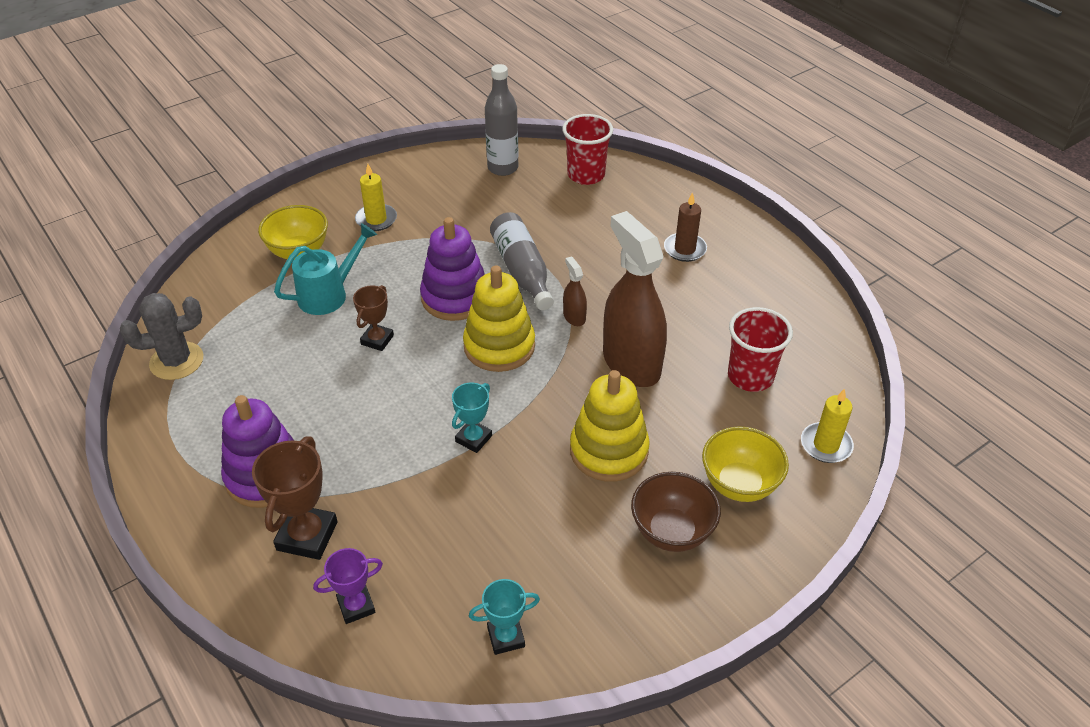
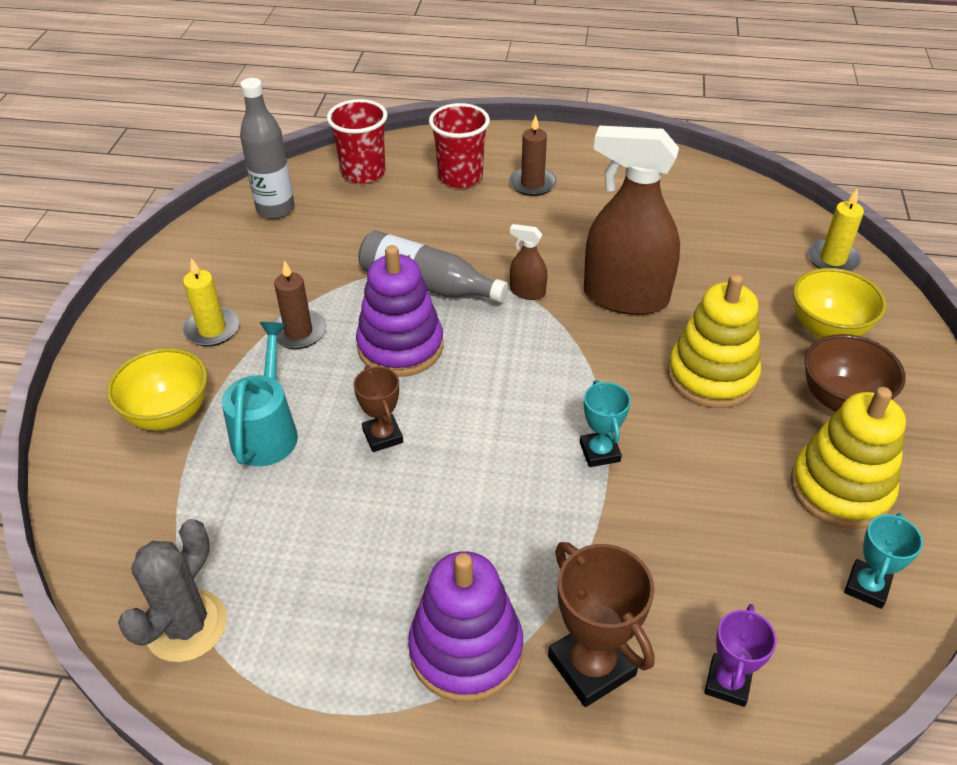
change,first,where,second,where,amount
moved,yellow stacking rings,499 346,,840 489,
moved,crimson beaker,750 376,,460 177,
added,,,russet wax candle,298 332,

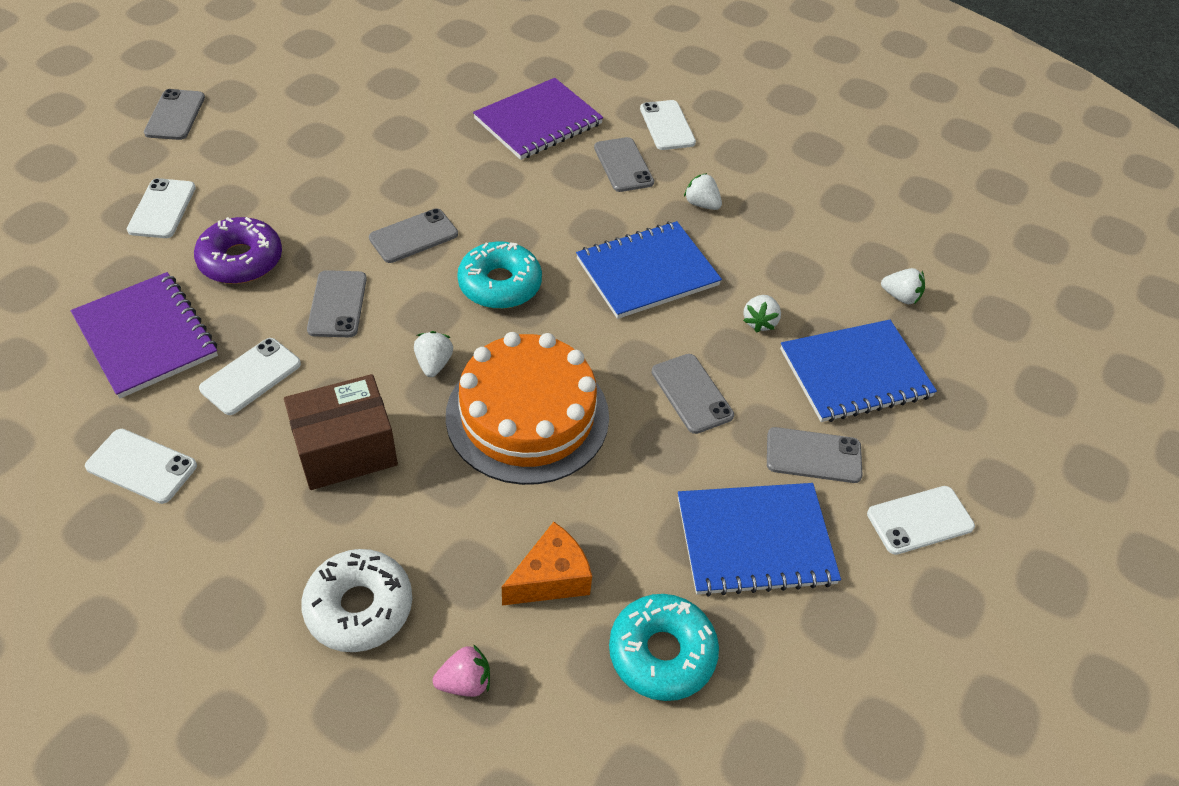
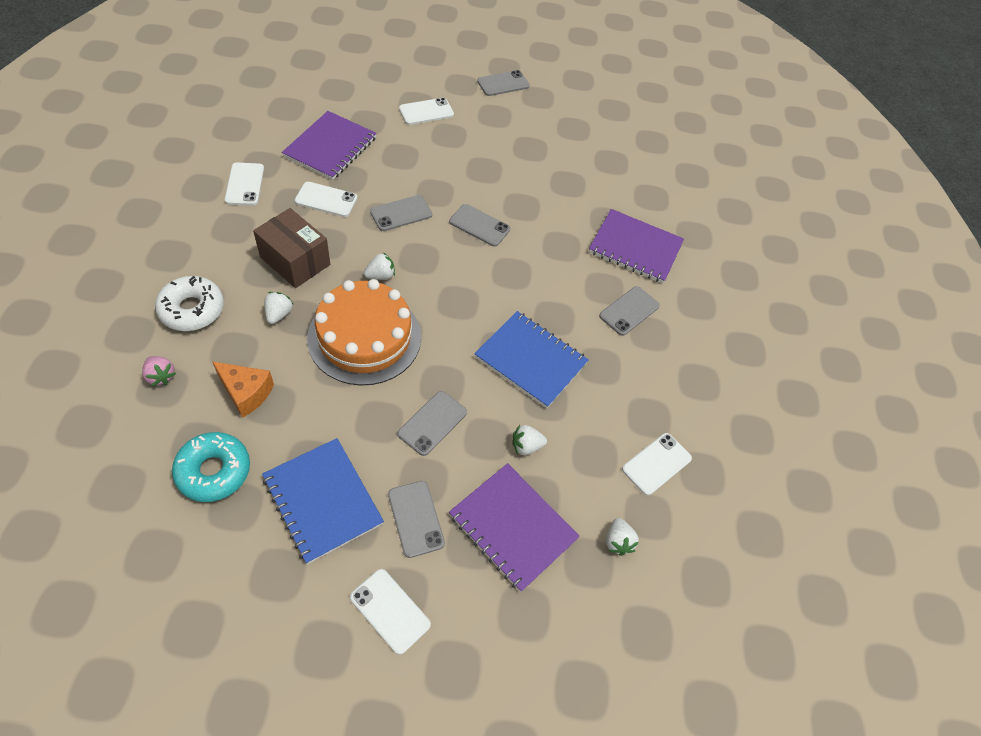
change,first,where,second,where,amount
removed,violet glazed donut,241 260,,,
removed,turquoise glazed donut,500 284,,,
moved,snow-white smartphone,667 125,,656 464,
moved,snow-white strawberry,701 204,,279 314,
recoloured,royal blue notepad,855 373,violet notepad,512 527,

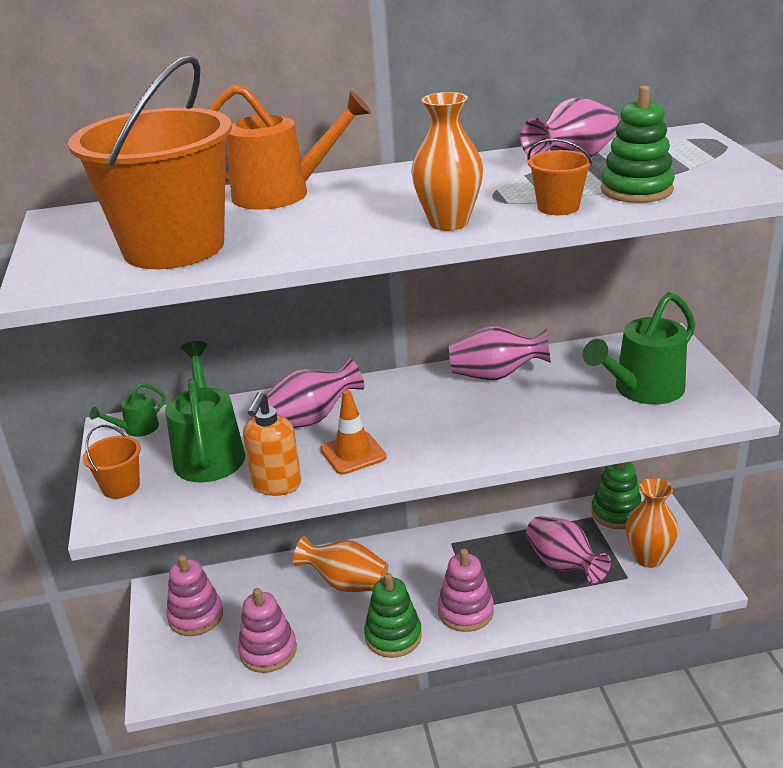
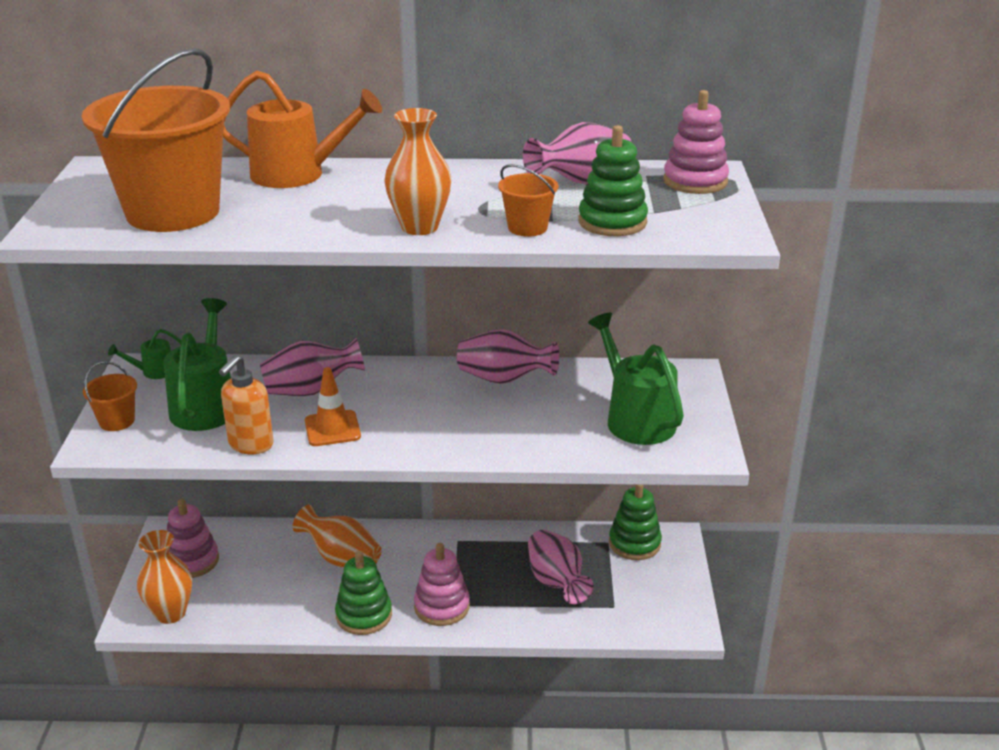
change,first,where,second,where,amount
moved,pink stacking rings,268 650,,695 181,
turned,leaf-green watering can,642 390,,635 418,90 degrees clockwise
moved,bright orange flower vase,648 558,,170 613,

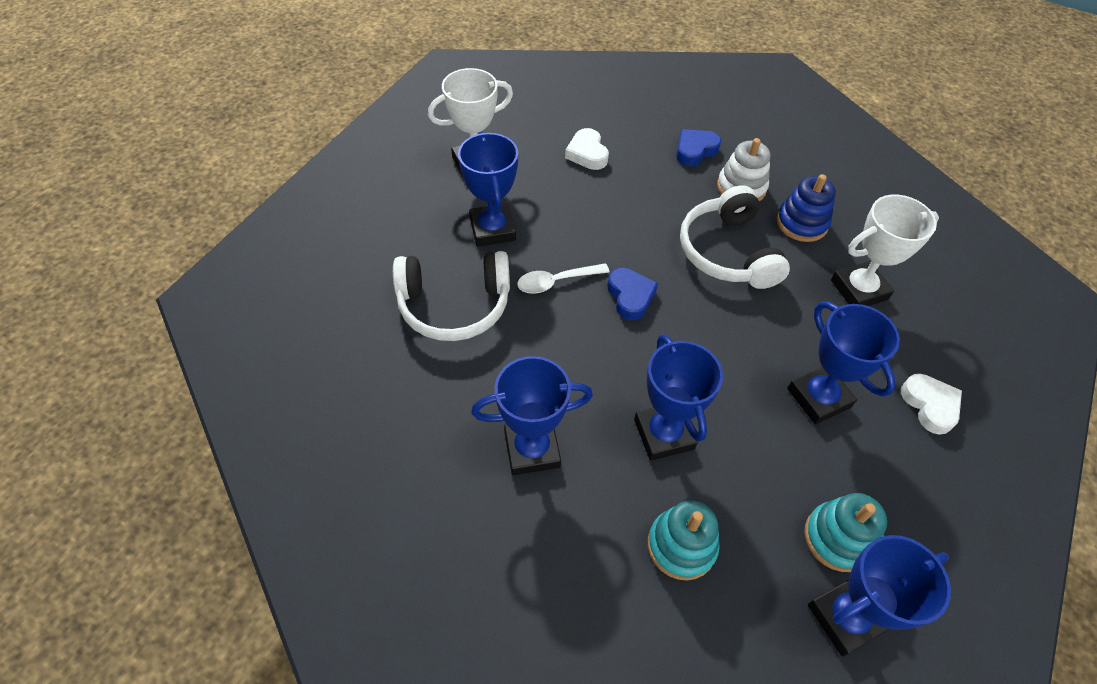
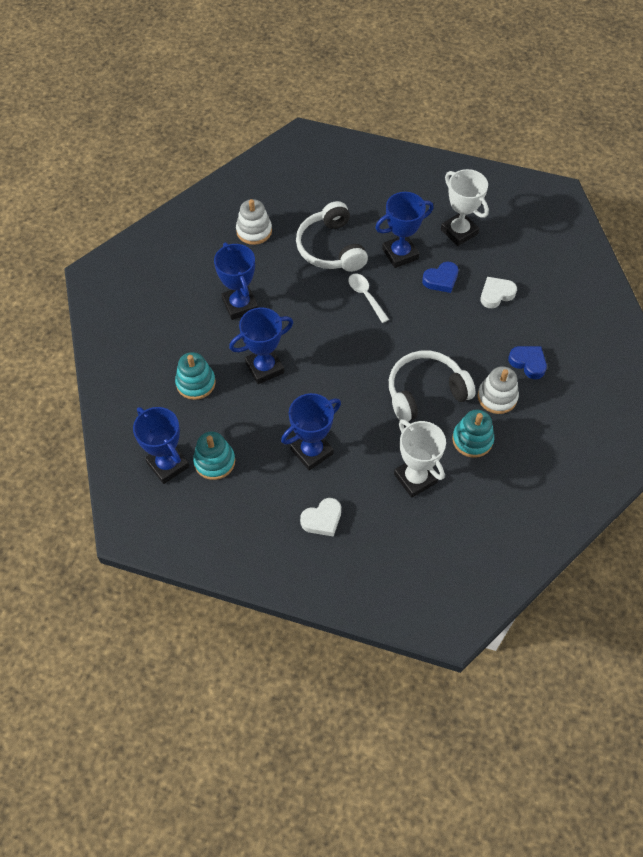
change,first,where,second,where,amount
moved,royal blue heart shape,630 296,,441 280,
recoloured,royal blue stacking rings,801 223,turquoise stacking rings,472 440,
added,,,snow-white stacking rings,254 231,

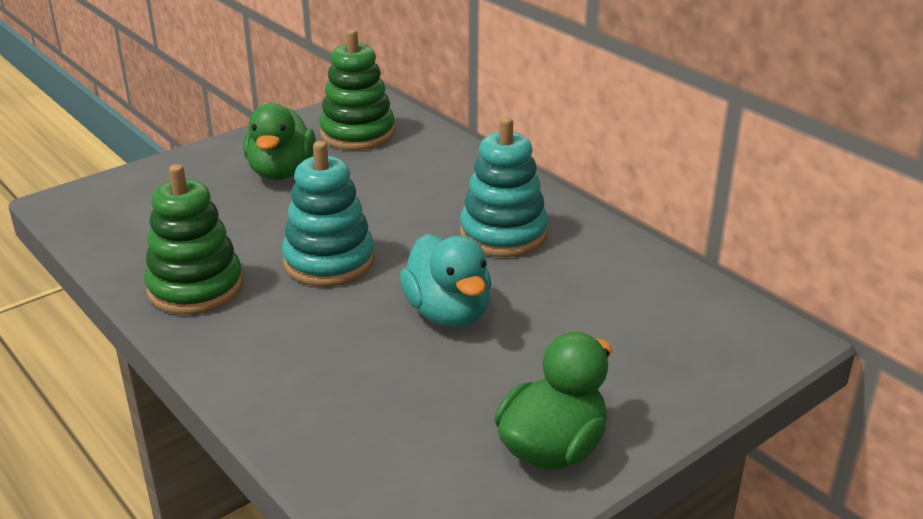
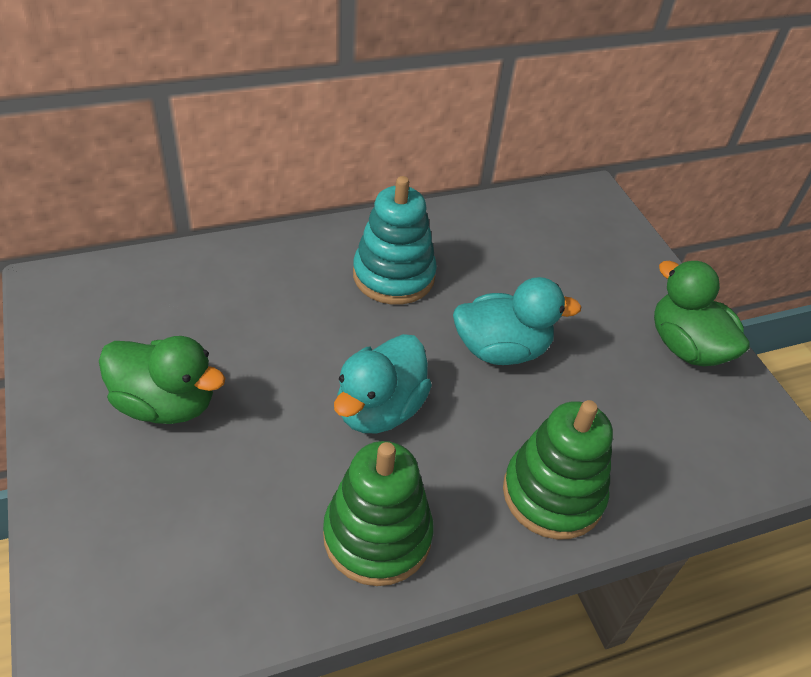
change,first,where,second,where,amount
replaced,turquoise stacking rings,329 261,turquoise toy duck,379 409,
moved,leaf-green stacking rings,357 133,,552 494,

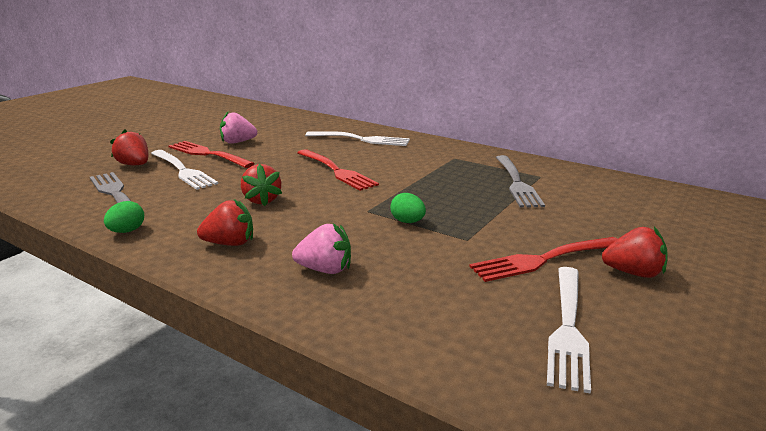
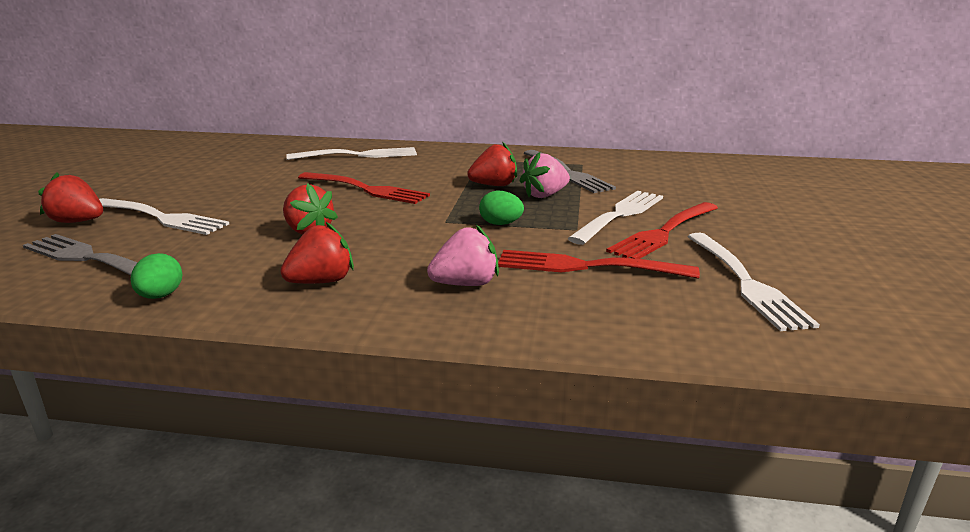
change,first,where,second,where,amount
moved,crimson table fork,208 154,,588 266,
moved,pink strawberry,237 142,,544 195,
moved,crimson strawberry,633 273,,494 185,
added,,,snow-white table fork,619 215,

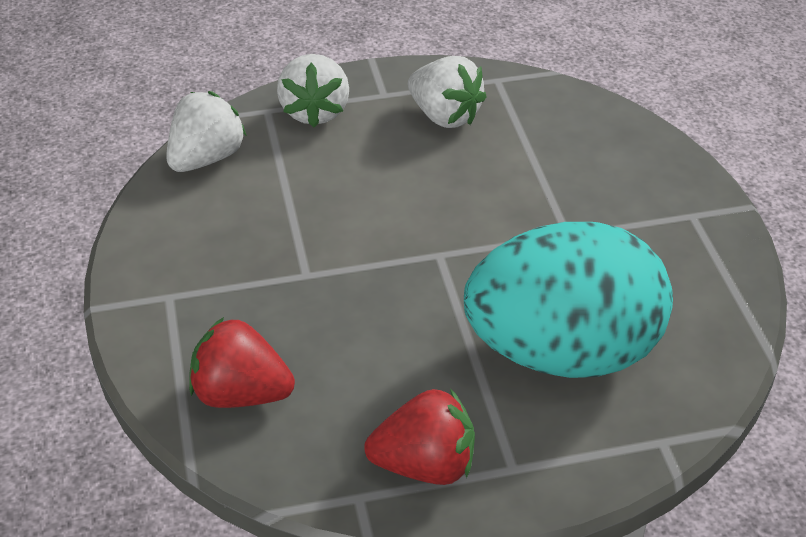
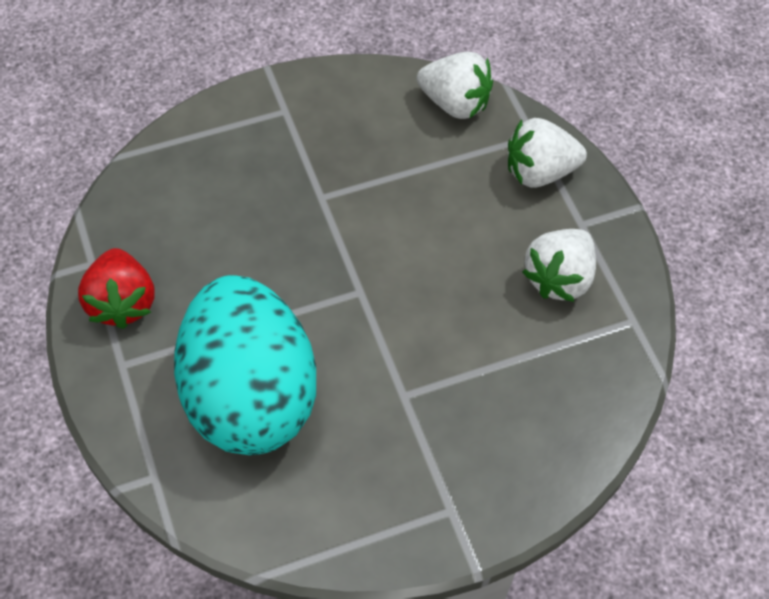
change,first,where,second,where,amount
removed,crimson strawberry,241 394,,,

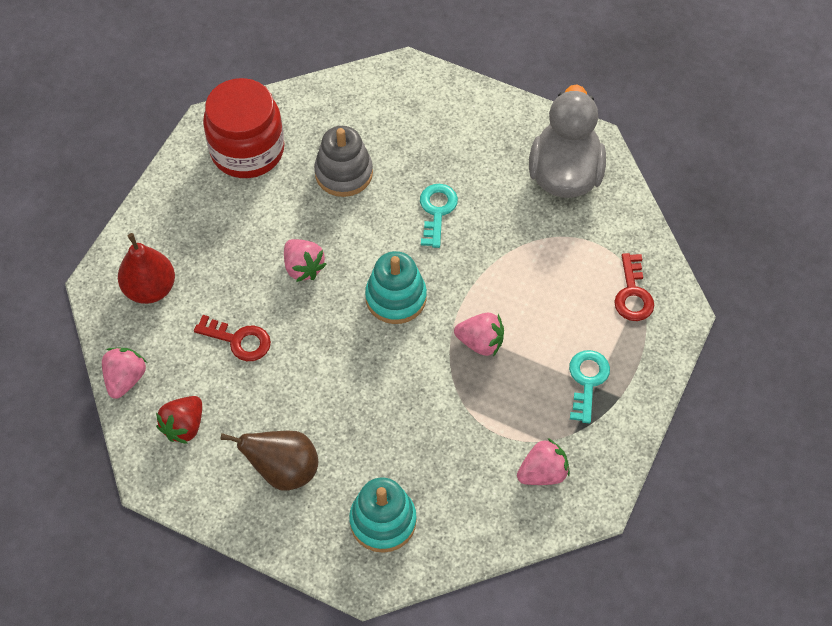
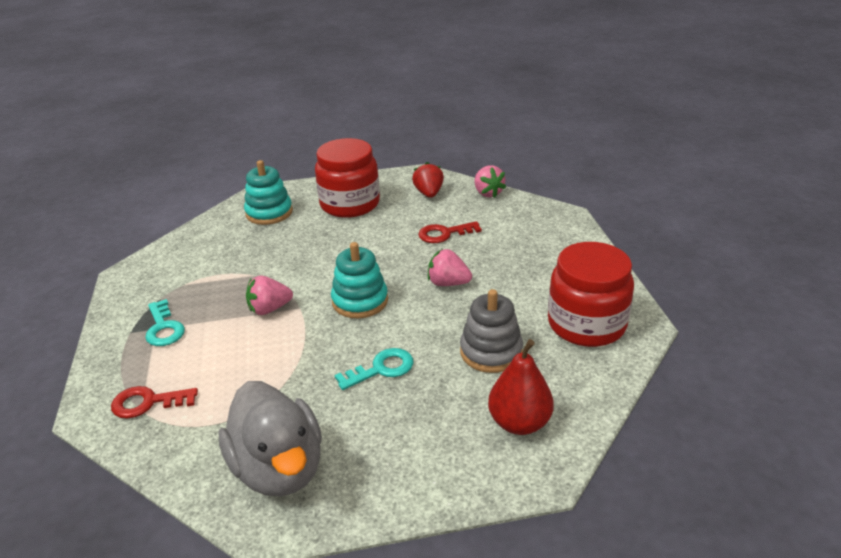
change,first,where,second,where,amount
moved,crimson pear,150 289,,519 423,
replaced,russet pear,283 470,crimson jar,350 204,
turned,turquoise key,437 211,,381 369,90 degrees counterclockwise
removed,pink strawberry,542 473,,,
turned,crimson key,633 294,,147 402,60 degrees counterclockwise

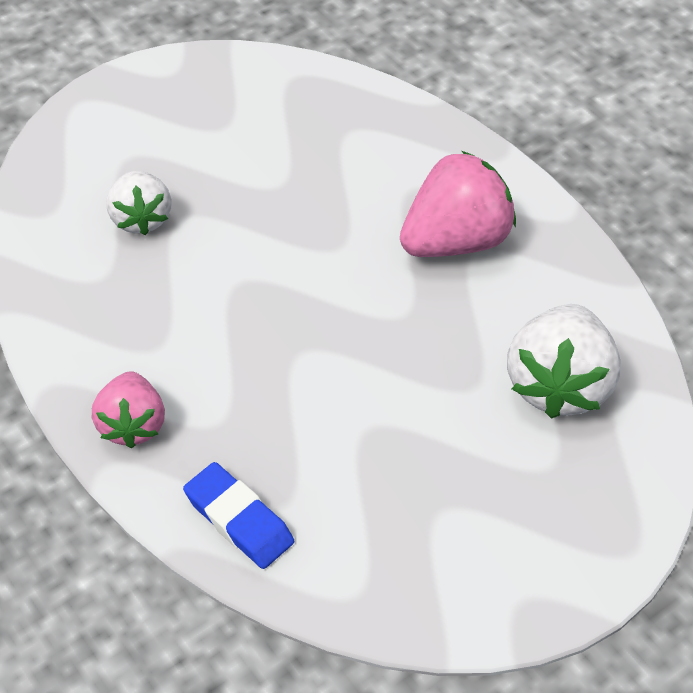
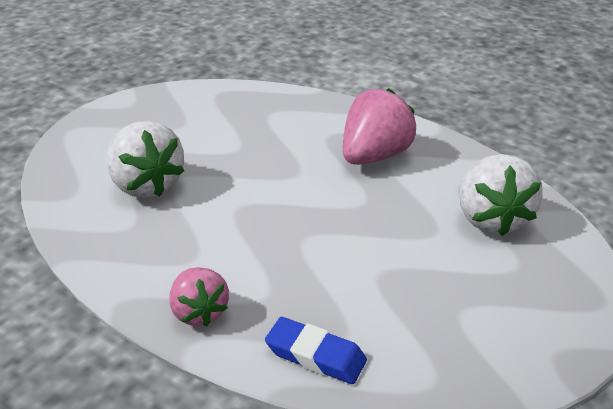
change,first,where,second,where,amount
resized,snow-white strawberry,141 218,,146 185,x1.57

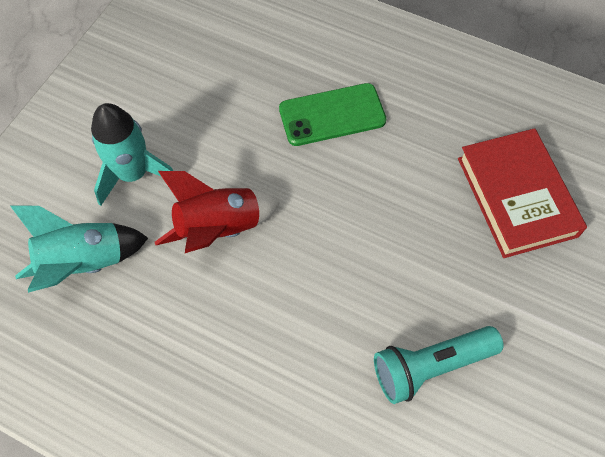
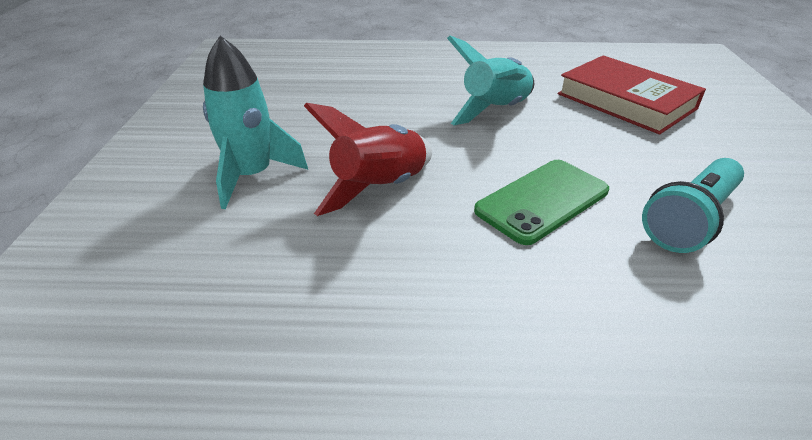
change,first,where,second,where,amount
moved,turquoise toy rocket,84 263,,495 110,
moved,leaf-green smartphone,332 115,,542 201,

